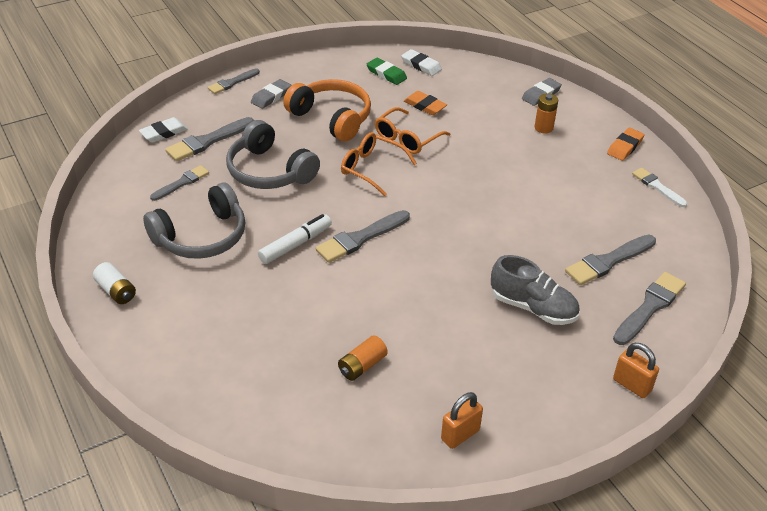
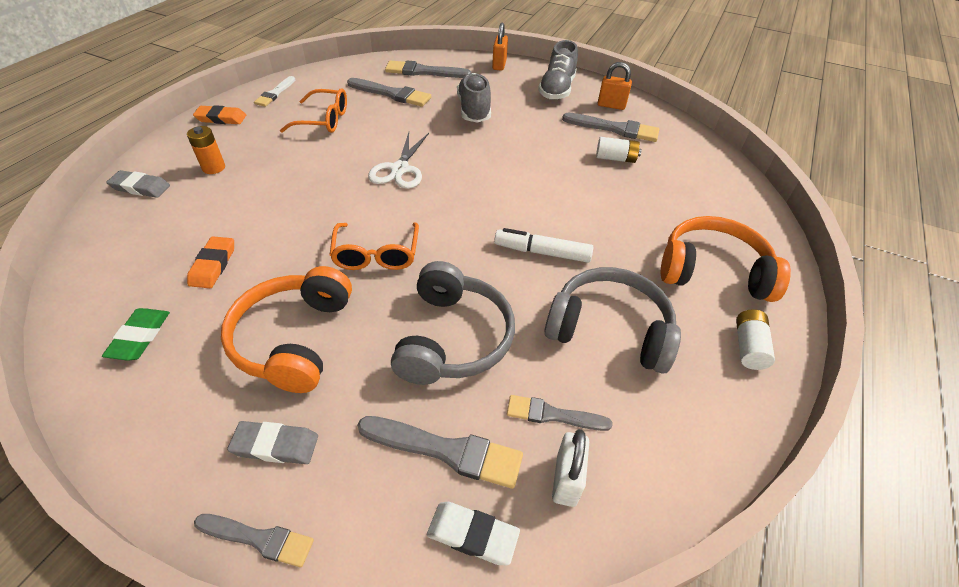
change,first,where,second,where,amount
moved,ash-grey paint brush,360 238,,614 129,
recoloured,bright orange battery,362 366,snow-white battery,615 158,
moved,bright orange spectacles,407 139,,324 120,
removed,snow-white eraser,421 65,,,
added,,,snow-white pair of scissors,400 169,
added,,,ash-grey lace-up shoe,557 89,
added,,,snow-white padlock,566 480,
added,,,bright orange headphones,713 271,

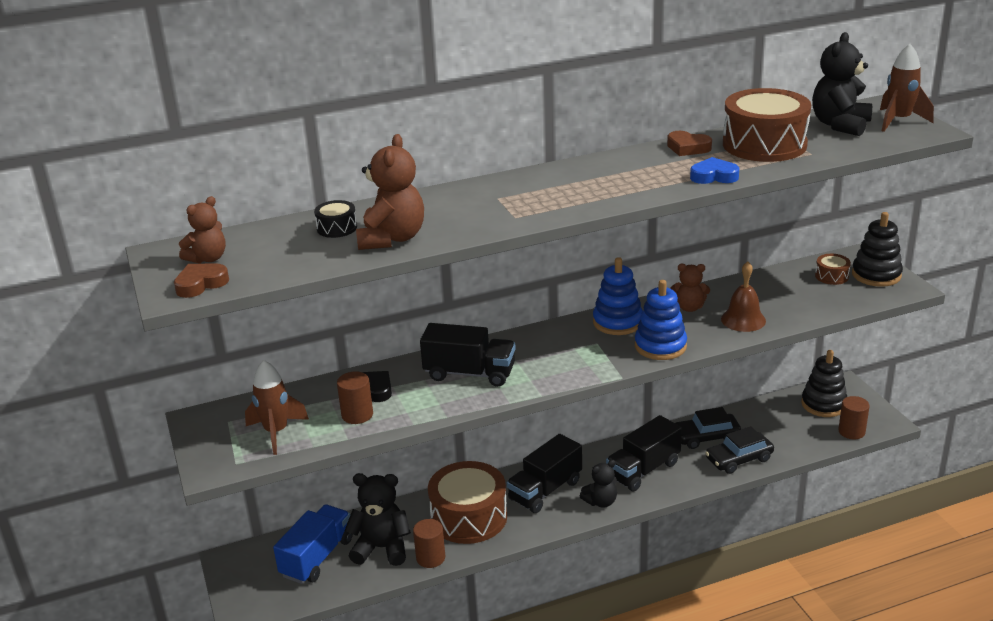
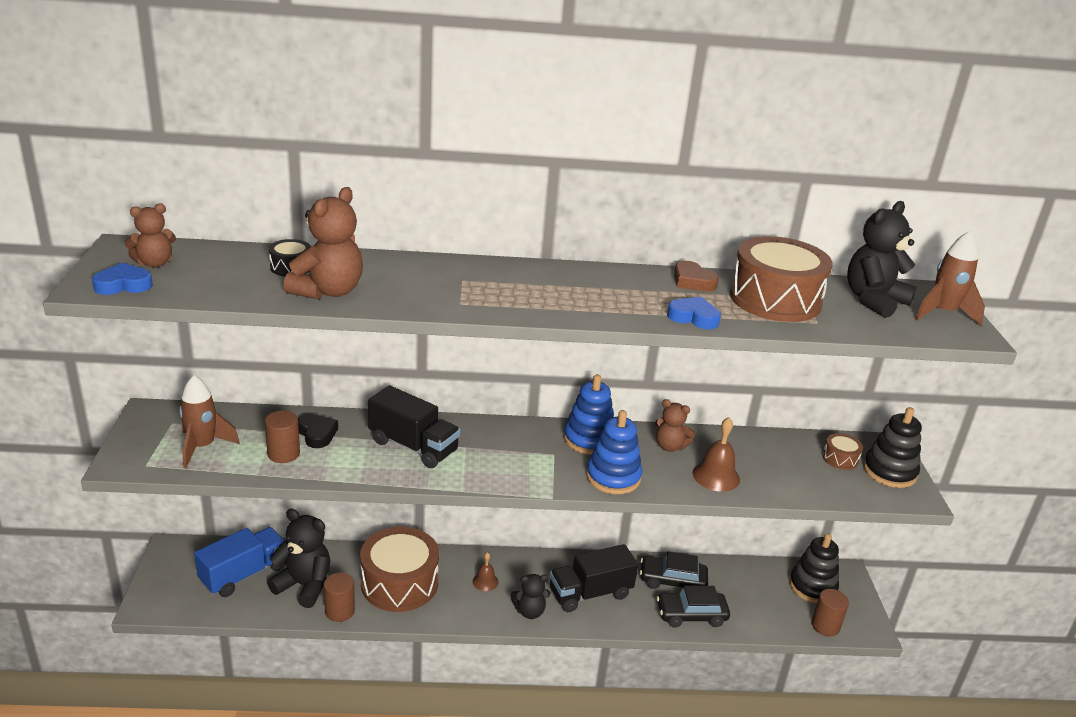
change,first,where,second,where,amount
recoloured,russet heart shape,201 284,royal blue heart shape,123 285,
replaced,jet-black truck,545 490,russet bell,485 581,

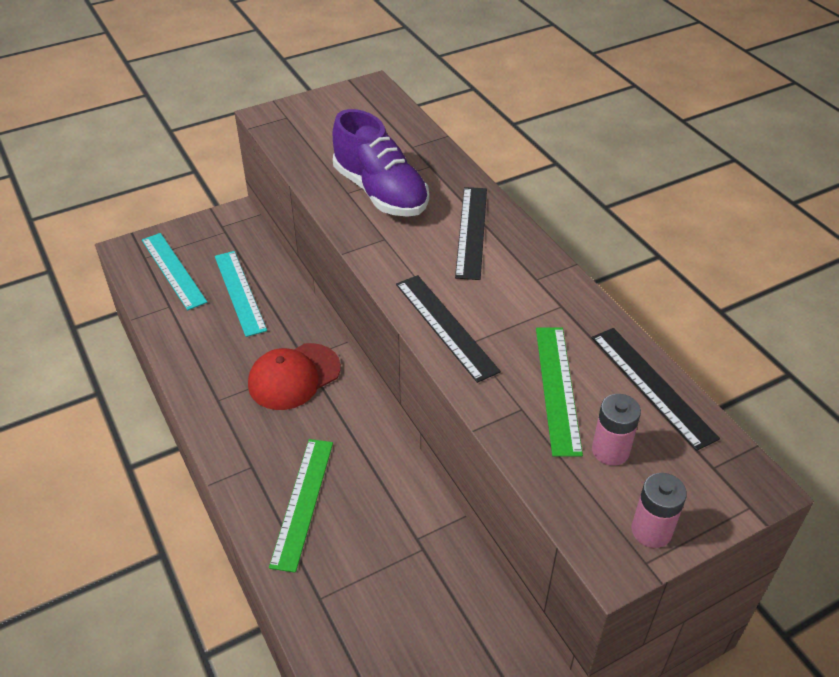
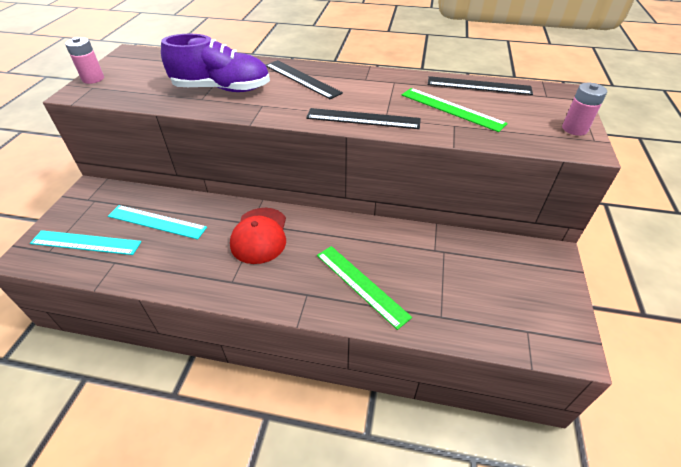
change,first,where,second,where,amount
moved,pink battery,610 450,,93 79,

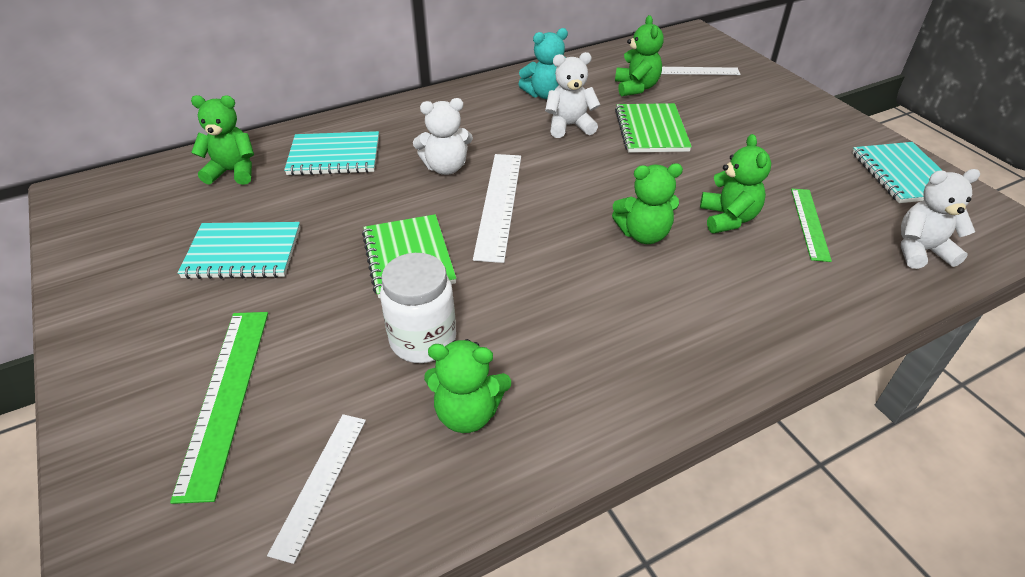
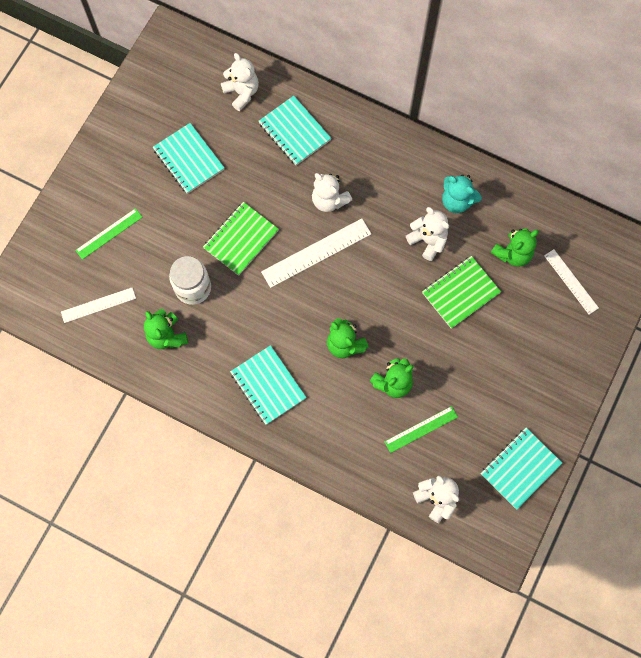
change,first,where,second,where,amount
resized,leaf-green measuring stick,225 397,,109 233,x0.64
recoloured,leaf-green teddy,233 172,snow-white teddy,242 93,
added,,,turquoise notepad,268 385,

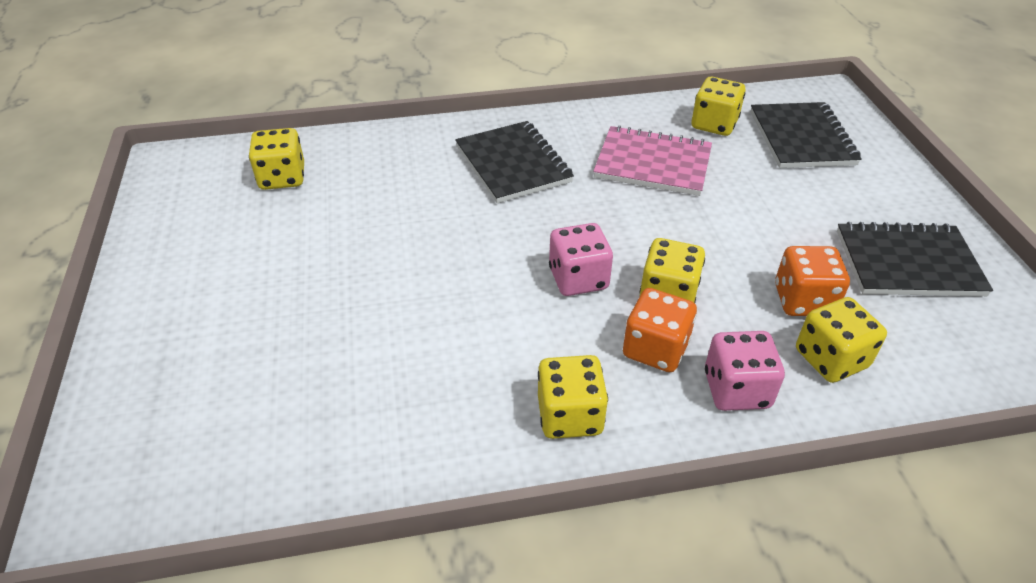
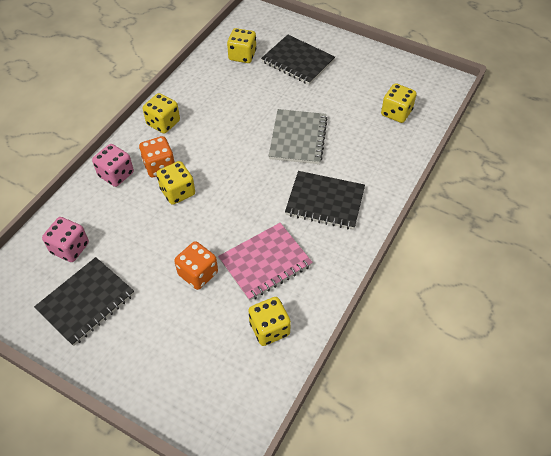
change,first,where,second,where,amount
moved,pink die,578 279,,70 248,
moved,jet-black notepad,801 138,,298 61,
moved,bright orange die,803 300,,198 273,
moved,yellow die,831 359,,242 55,
added,,,ash-grey notepad,298 138,

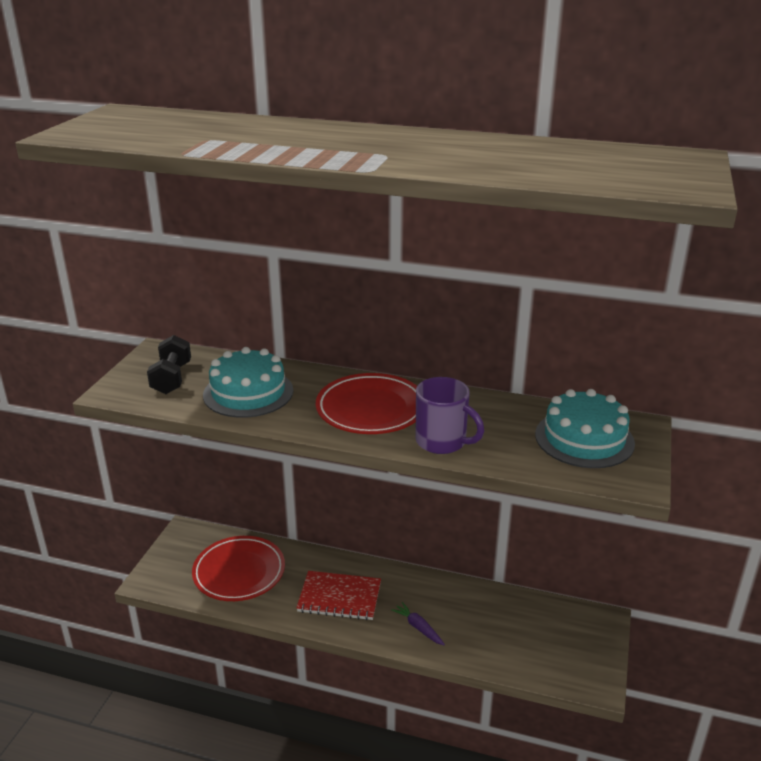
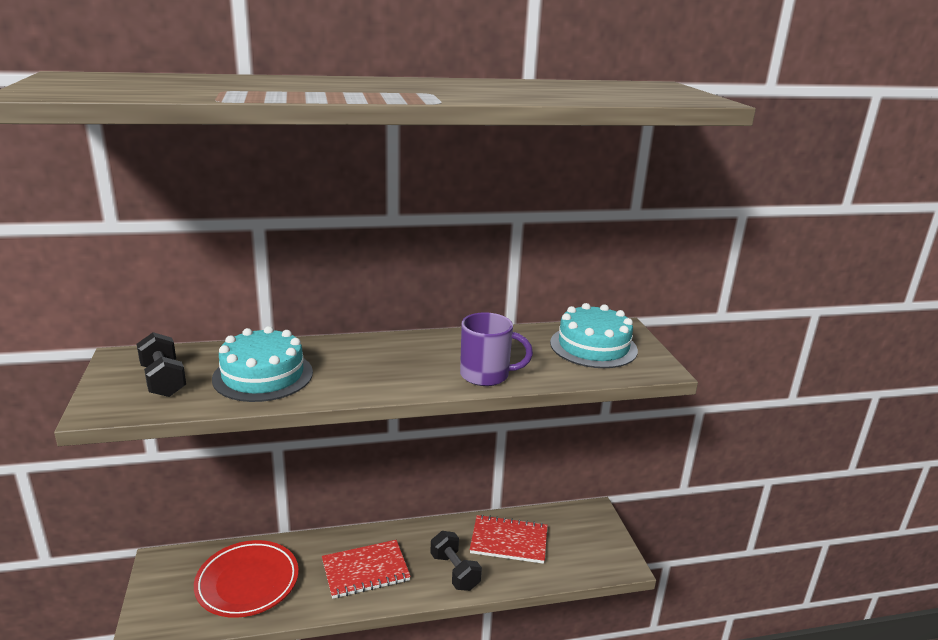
change,first,where,second,where,amount
removed,crimson dinner plate,371 409,,,
replaced,violet root vegetable,418 627,jet-black free weight,454 572,
added,,,crimson notepad,509 541,

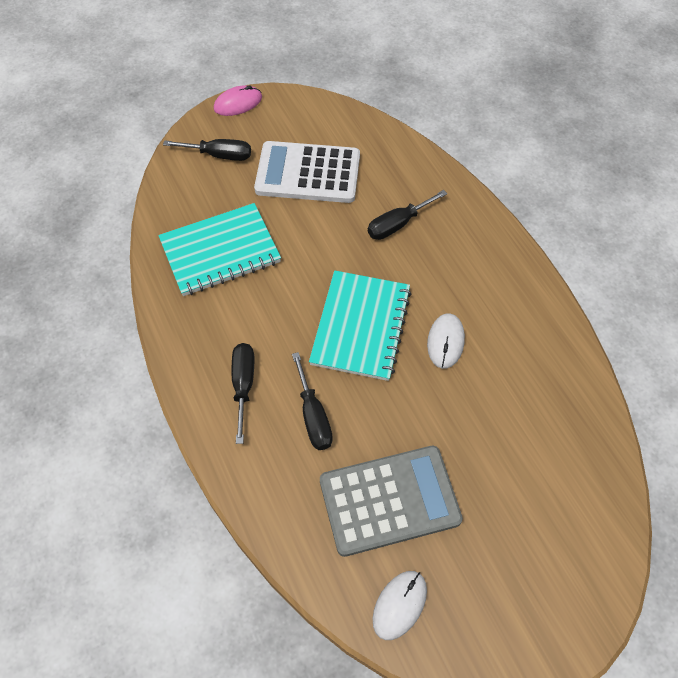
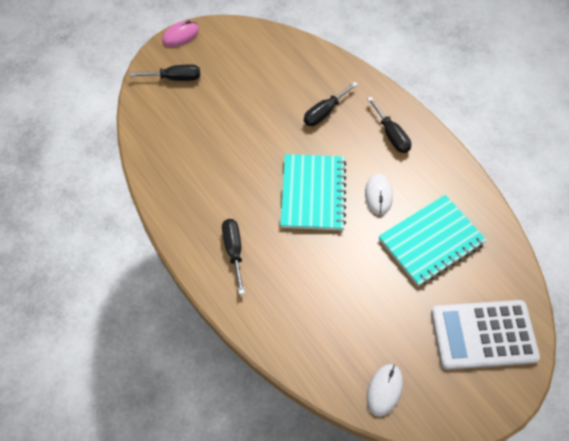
change,first,where,second,where,amount
moved,turquoise notepad,220 251,,431 241,
moved,snow-white calculator,308 173,,483 334,
moved,jet-black screwdriver,313 416,,391 135,
removed,ash-grey calculator,389 500,,,

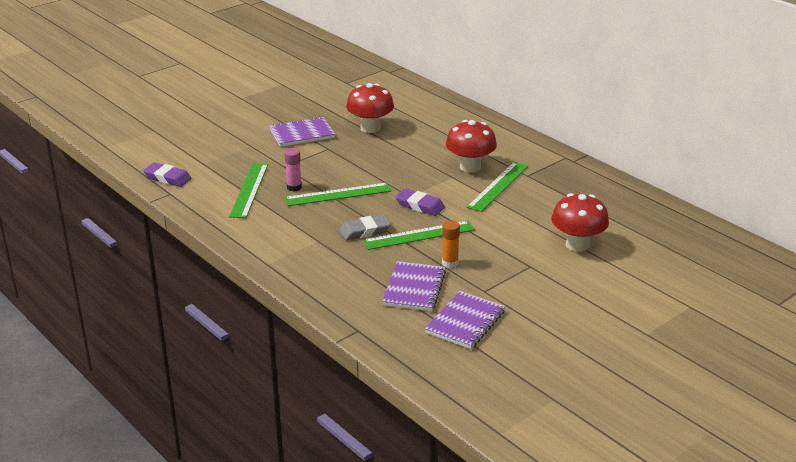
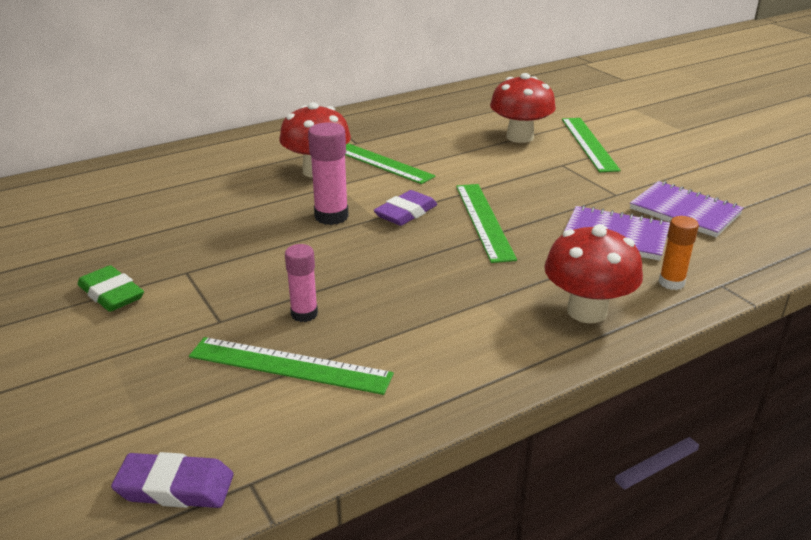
change,first,where,second,where,amount
turned,violet eraser,167 178,,175 487,60 degrees clockwise
replaced,violet notepad,302 134,leaf-green eraser,111 294,
moved,leaf-green measuring stick,338 194,,589 143,
removed,ash-grey eraser,365 231,,,
moved,crimson mushroom,370 128,,587 311,
moved,bright orange stick of glue,450 263,,671 283,
added,,,pink stick of glue,331 216,

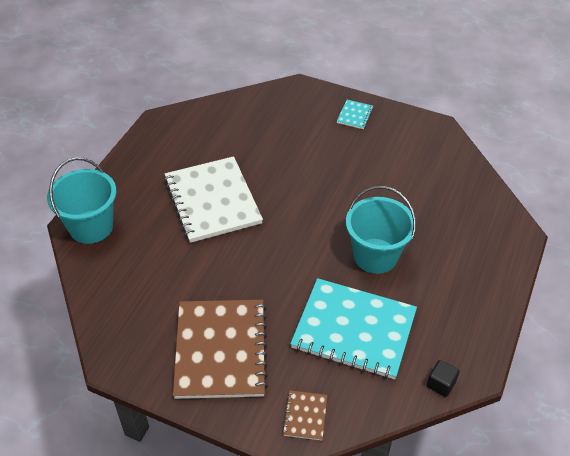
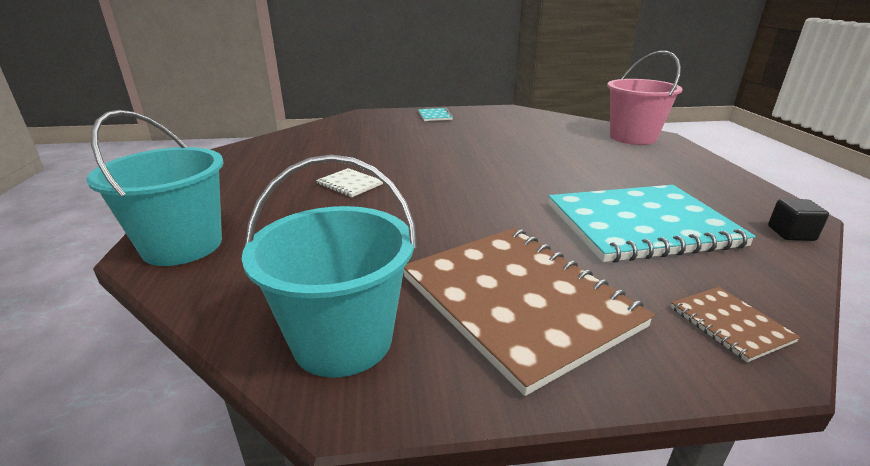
change,first,where,second,where,amount
resized,snow-white notepad,212 201,,350 184,x0.42
moved,turquoise pail,375 256,,343 340,
added,,,pink pail,632 137,

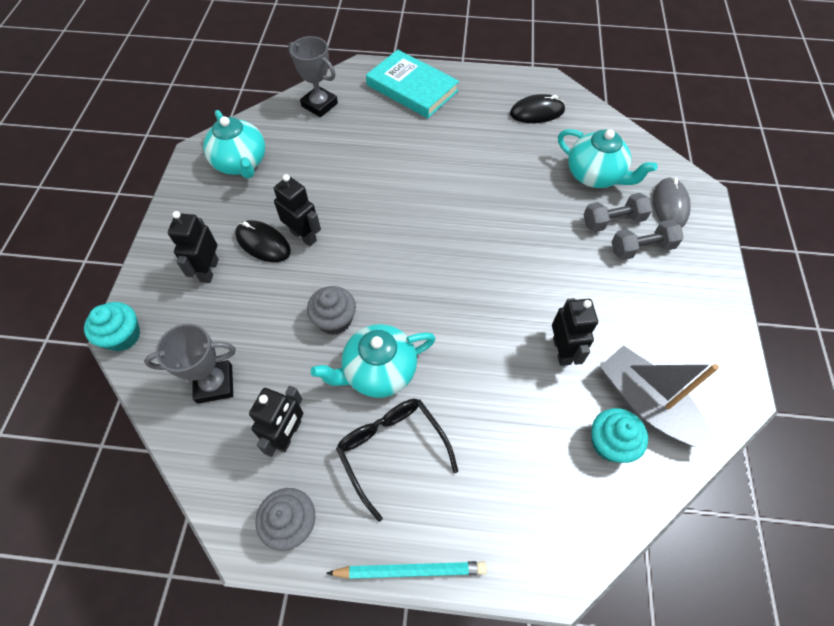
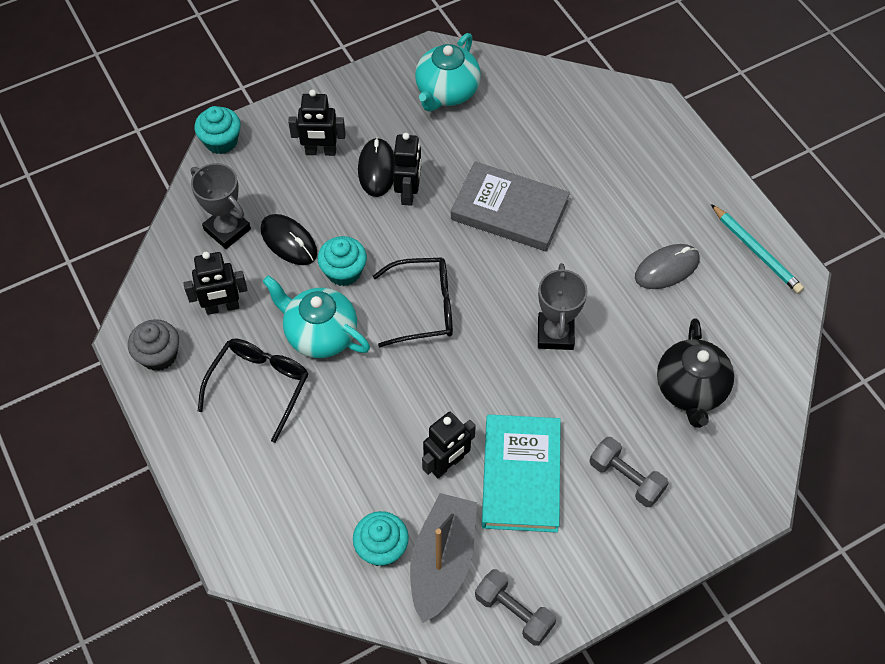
change,first,where,second,where,amount
turned,jet-black robot figure,209 270,,320 151,150 degrees counterclockwise
moved,ash-grey award cup,319 105,,555 334,
recoloured,ash-grey fairy cake,334 320,turquoise fairy cake,344 271,
moved,turquoise wooden pencil,411 571,,756 252,
moved,turquoise hardcover,412 88,,521 476,
moved,jet-black mouse,537 112,,289 241,
recoloured,turquoise teapot,595 176,jet-black teapot,690 390,
moved,ash-grey free weight,613 221,,514 612,
moved,ash-grey mouse,670 205,,667 268,
added,,,jet-black spectacles,424 307,
added,,,ash-grey hardcover,509 210,

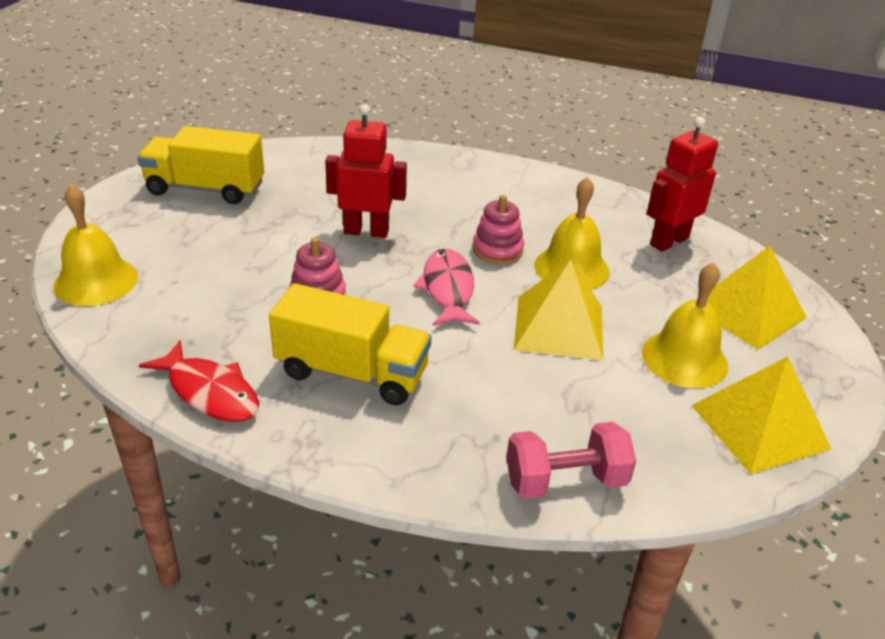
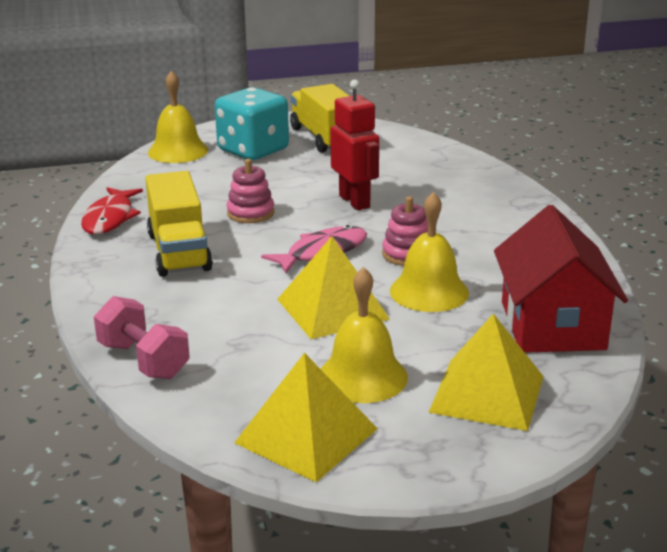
change,first,where,second,where,amount
replaced,crimson robot figure,668 241,crimson cottage,552 325,
added,,,turquoise die,253 150,

